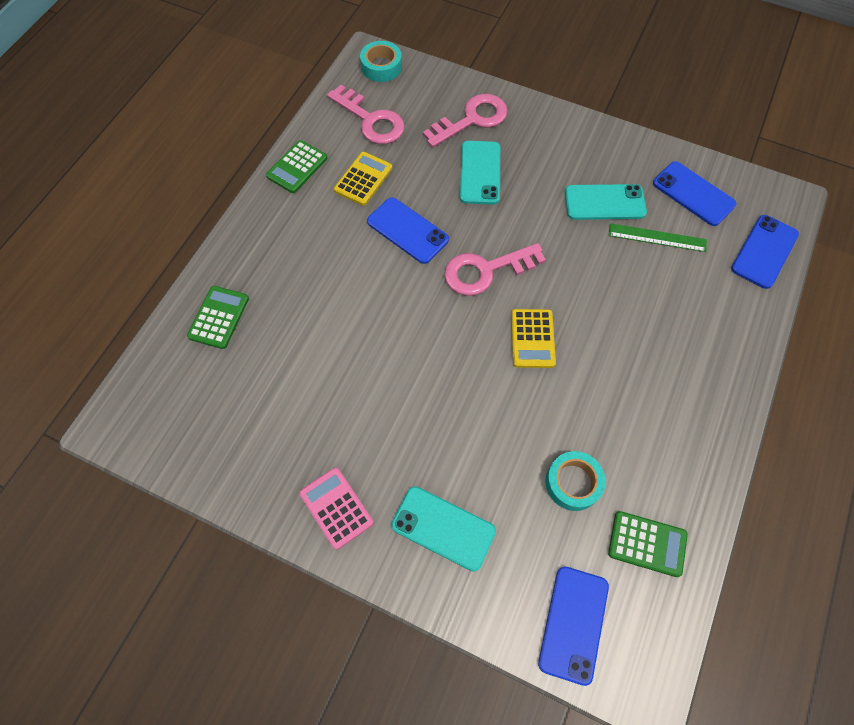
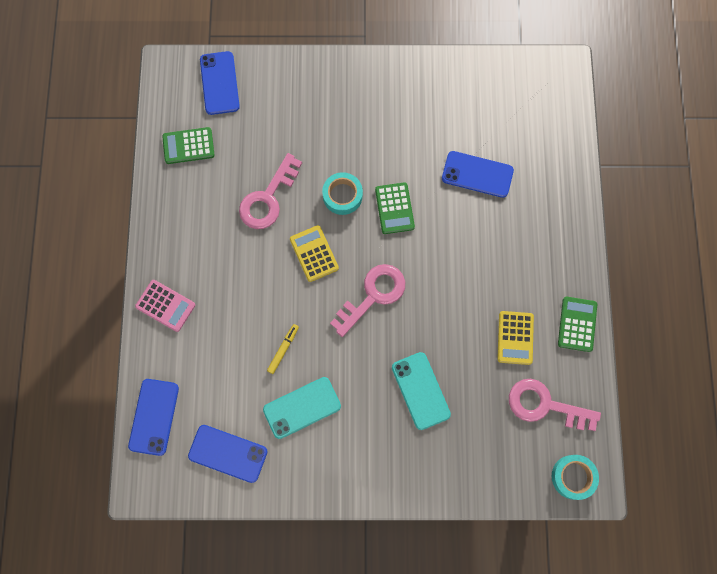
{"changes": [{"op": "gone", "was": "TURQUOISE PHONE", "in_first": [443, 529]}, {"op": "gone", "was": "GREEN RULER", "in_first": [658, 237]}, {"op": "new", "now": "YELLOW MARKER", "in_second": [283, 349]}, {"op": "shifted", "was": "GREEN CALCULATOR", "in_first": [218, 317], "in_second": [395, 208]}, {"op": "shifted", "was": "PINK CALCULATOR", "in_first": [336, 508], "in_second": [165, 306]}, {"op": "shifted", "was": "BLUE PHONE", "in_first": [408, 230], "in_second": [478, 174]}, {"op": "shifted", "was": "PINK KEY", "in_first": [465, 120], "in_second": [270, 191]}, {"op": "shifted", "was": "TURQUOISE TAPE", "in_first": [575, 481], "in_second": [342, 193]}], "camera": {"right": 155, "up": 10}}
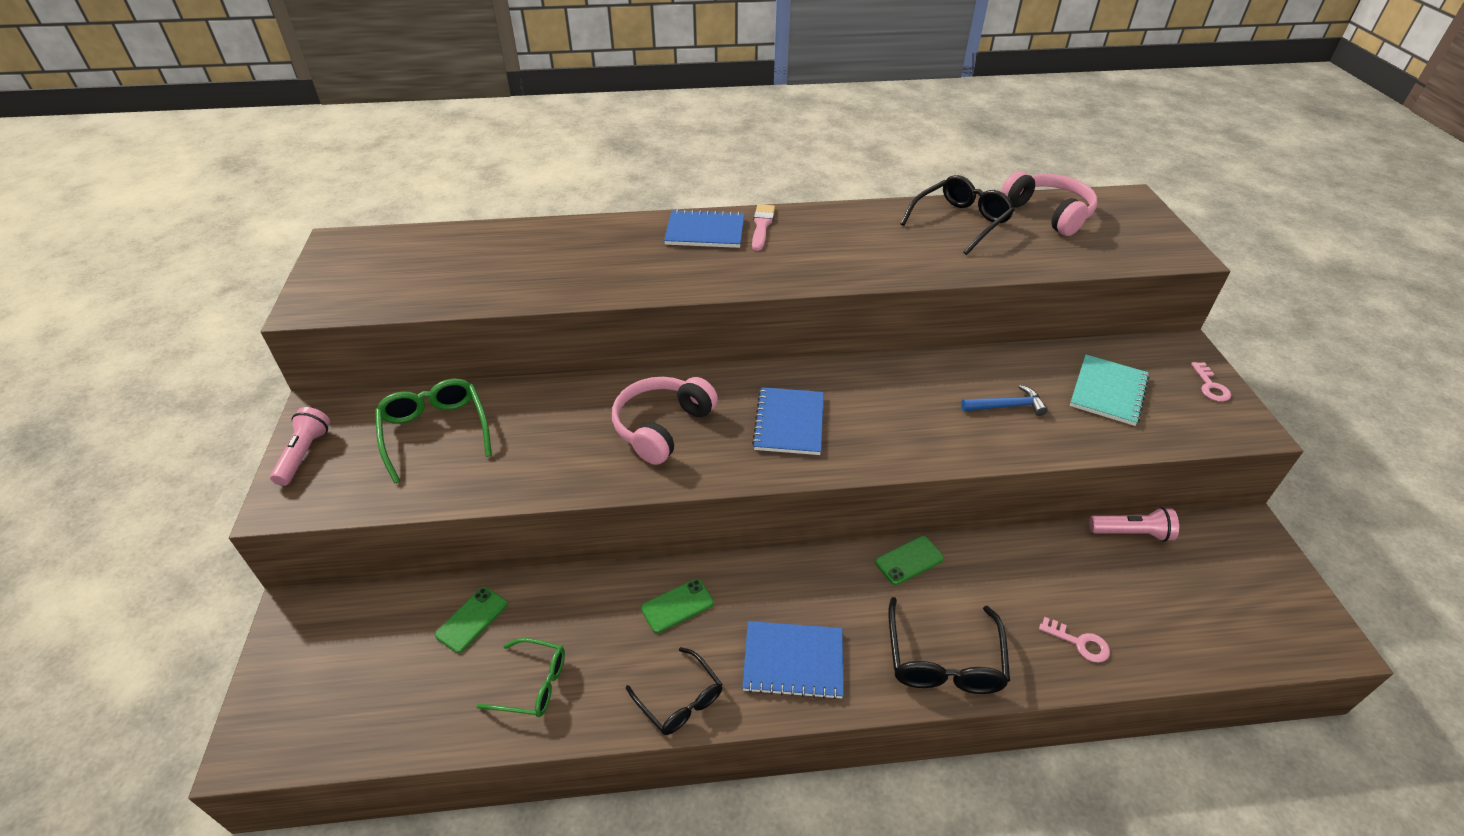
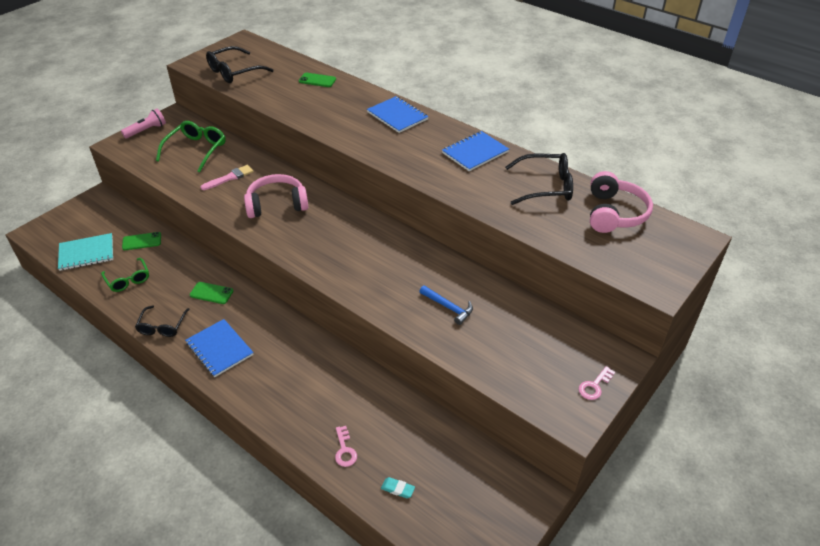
{"changes": [{"op": "gone", "was": "PINK FLASHLIGHT", "in_first": [1134, 524]}, {"op": "new", "now": "TURQUOISE ERASER", "in_second": [398, 487]}, {"op": "shifted", "was": "PINK BRUSH", "in_first": [763, 227], "in_second": [227, 177]}, {"op": "shifted", "was": "BLUE NOTEBOOK", "in_first": [788, 421], "in_second": [475, 151]}, {"op": "shifted", "was": "GREEN PHONE", "in_first": [909, 560], "in_second": [317, 80]}, {"op": "shifted", "was": "BLACK GLASSES", "in_first": [949, 645], "in_second": [239, 64]}, {"op": "shifted", "was": "TURQUOISE NOTEBOOK", "in_first": [1109, 390], "in_second": [85, 252]}], "camera": {"right": 45, "up": 0}}
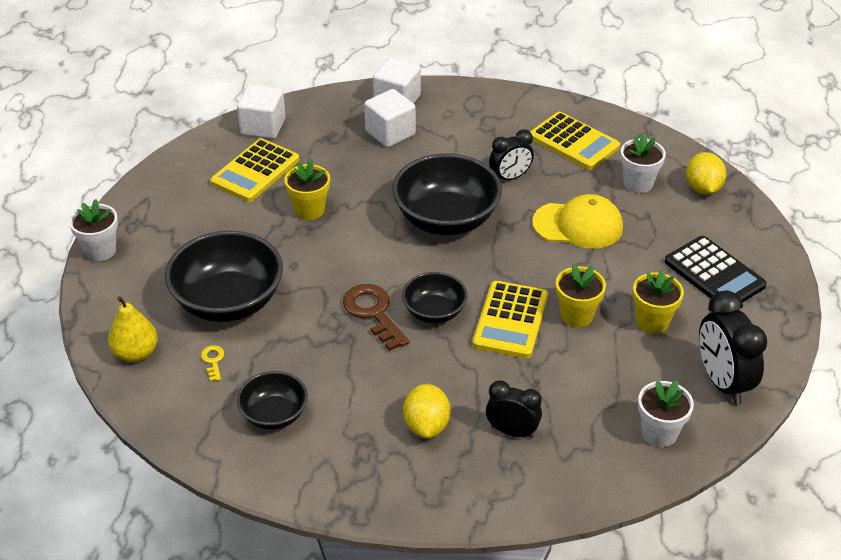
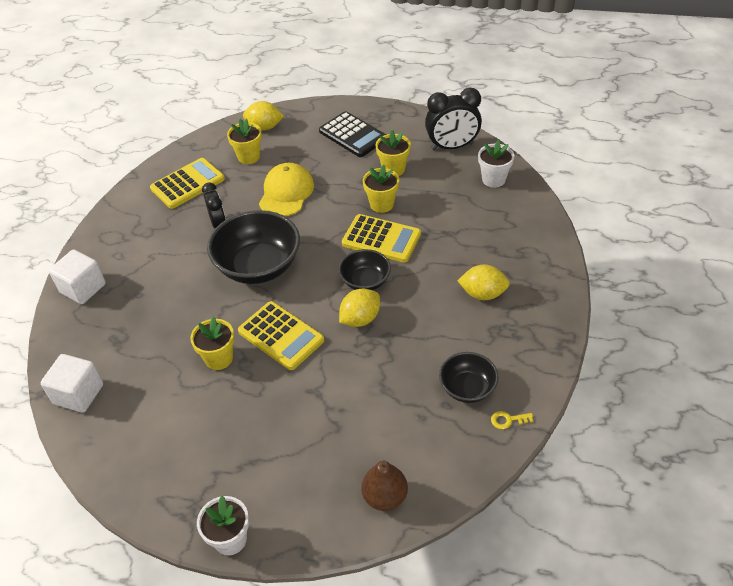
{"changes": [{"op": "gone", "was": "BLACK BOWL", "in_first": [224, 276]}, {"op": "gone", "was": "WHITE CUBE", "in_first": [390, 118]}, {"op": "gone", "was": "BLACK CLOCK", "in_first": [514, 409]}, {"op": "shifted", "was": "YELLOW KEY", "in_first": [212, 363], "in_second": [512, 420]}, {"op": "shifted", "was": "YELLOW CALCULATOR", "in_first": [254, 170], "in_second": [281, 335]}, {"op": "swapped", "was": "BROWN KEY", "now": "YELLOW LEMON", "in_first": [376, 317], "in_second": [359, 308]}, {"op": "repainted", "was": "YELLOW PEAR", "now": "BROWN PEAR", "in_first": [133, 329], "in_second": [384, 485]}, {"op": "repainted", "was": "WHITE FLOWER POT", "now": "YELLOW FLOWER POT", "in_first": [643, 163], "in_second": [244, 141]}, {"op": "rotated", "was": "BLACK CALCULATOR", "in_first": [716, 269], "in_second": [352, 134], "clockwise": 75}], "camera": {"right": -80, "up": 5}}
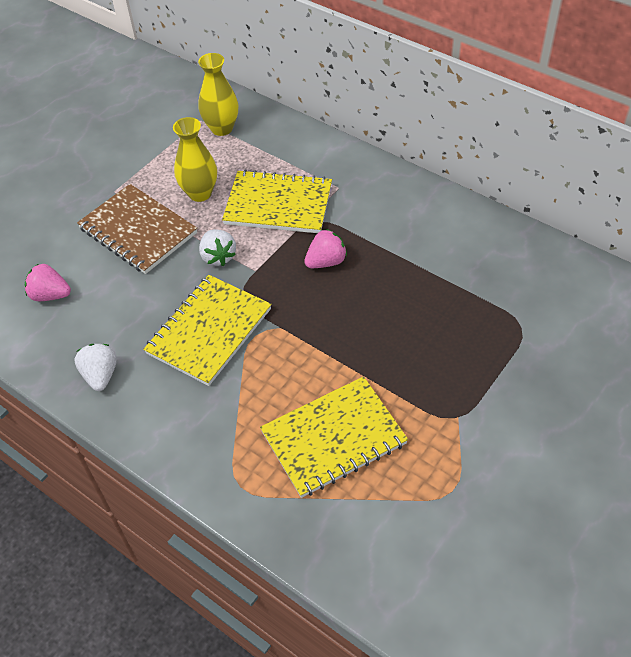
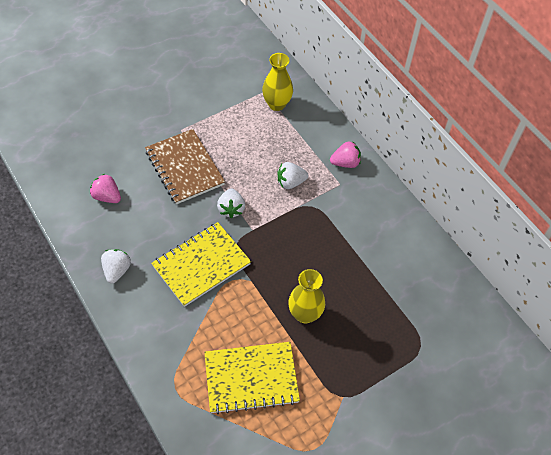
{"changes": [{"op": "shifted", "was": "YELLOW VASE", "in_first": [195, 159], "in_second": [306, 296]}, {"op": "shifted", "was": "PINK STRAWBERRY", "in_first": [325, 248], "in_second": [345, 154]}, {"op": "swapped", "was": "YELLOW NOTEBOOK", "now": "WHITE STRAWBERRY", "in_first": [277, 201], "in_second": [293, 175]}], "camera": {"right": 15, "up": 5}}
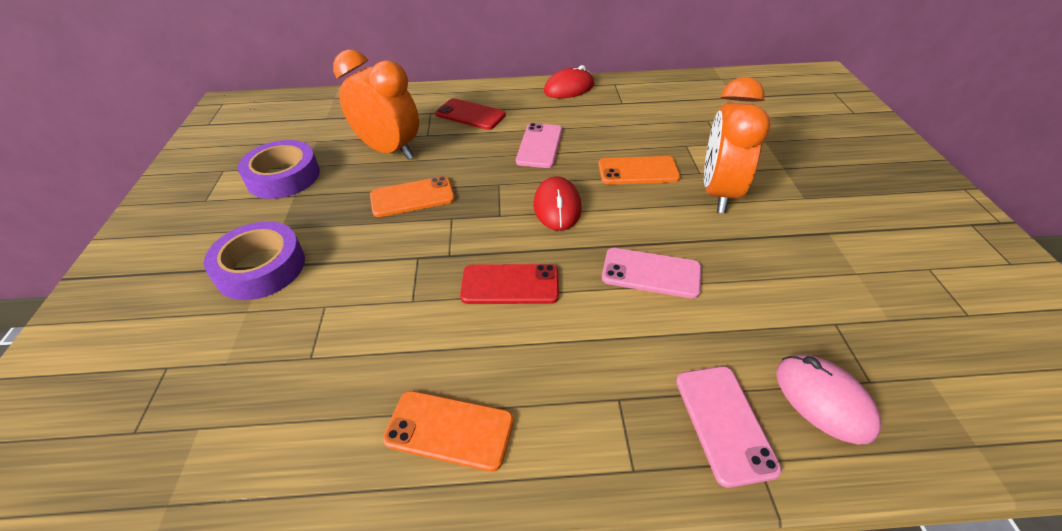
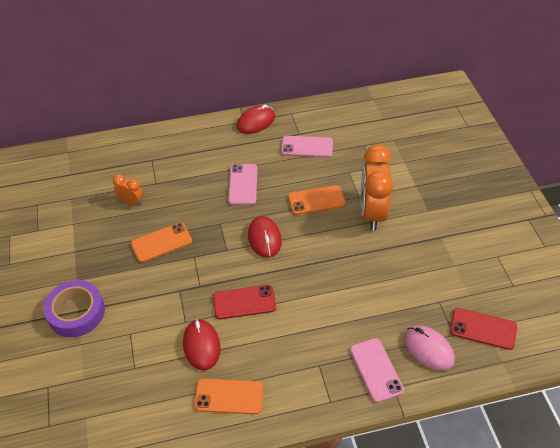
{"changes": [{"op": "gone", "was": "PURPLE TAPE", "in_first": [279, 169]}, {"op": "new", "now": "RED MOUSE", "in_second": [202, 344]}, {"op": "shifted", "was": "RED PHONE", "in_first": [470, 114], "in_second": [483, 329]}, {"op": "shifted", "was": "PINK PHONE", "in_first": [651, 273], "in_second": [307, 147]}, {"op": "scaled", "was": "ORANGE CLOCK", "in_first": [376, 105], "in_second": [128, 190], "ratio": 0.48}], "camera": {"right": -10, "up": 5}}
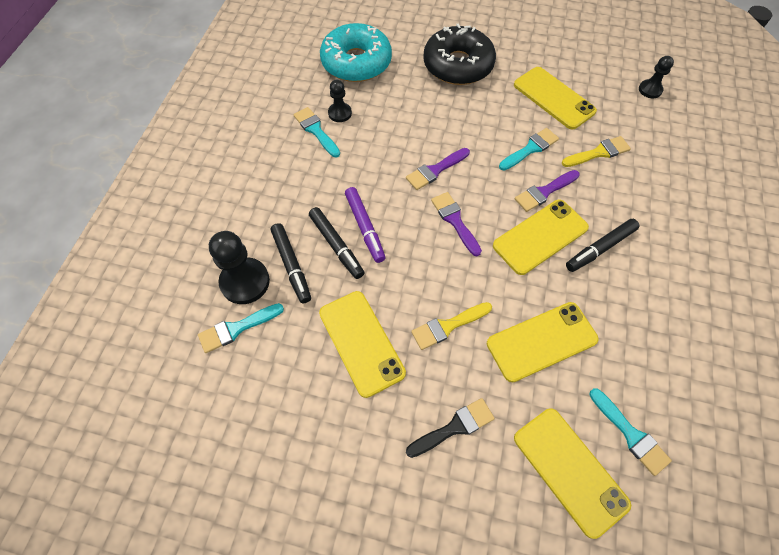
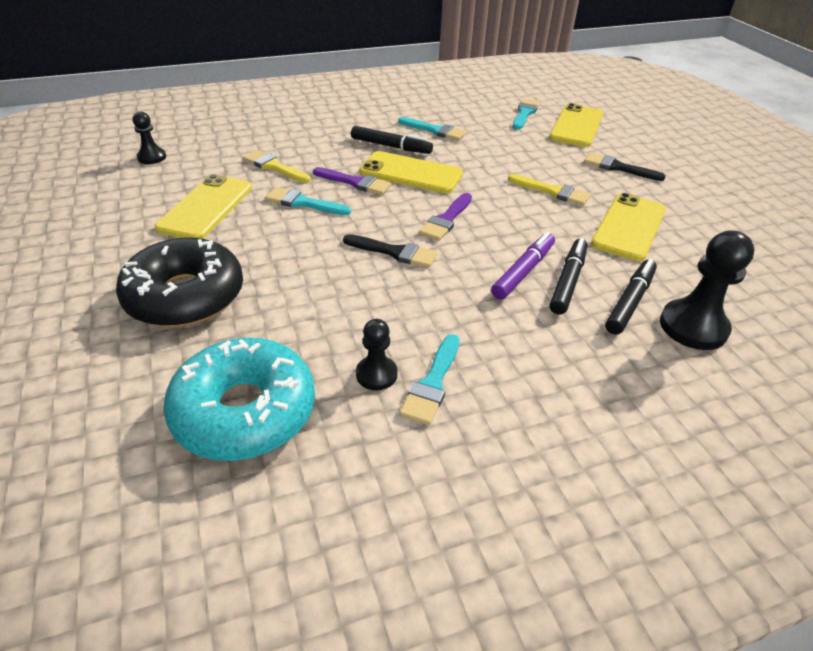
{"changes": [{"op": "gone", "was": "YELLOW PHONE", "in_first": [543, 342]}, {"op": "shifted", "was": "TURQUOISE BRUSH", "in_first": [241, 328], "in_second": [432, 129]}, {"op": "repainted", "was": "PURPLE BRUSH", "now": "BLACK BRUSH", "in_first": [438, 169], "in_second": [390, 251]}], "camera": {"right": -125, "up": -20}}
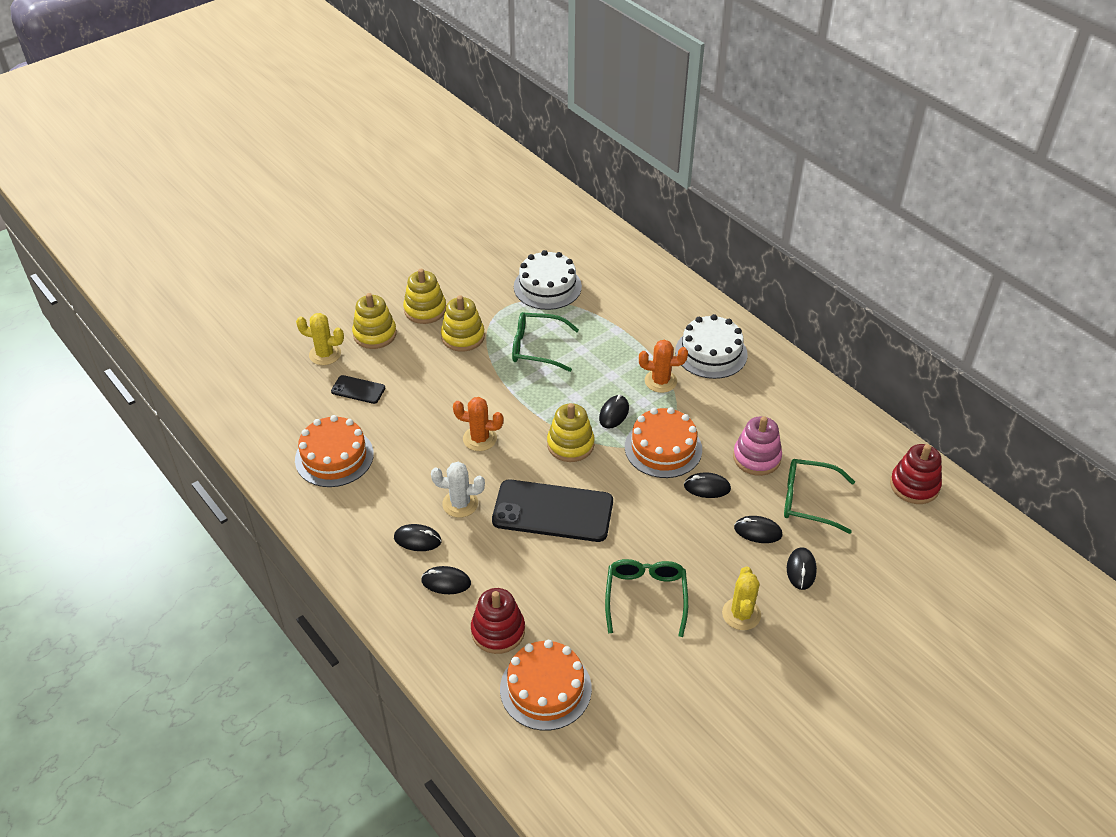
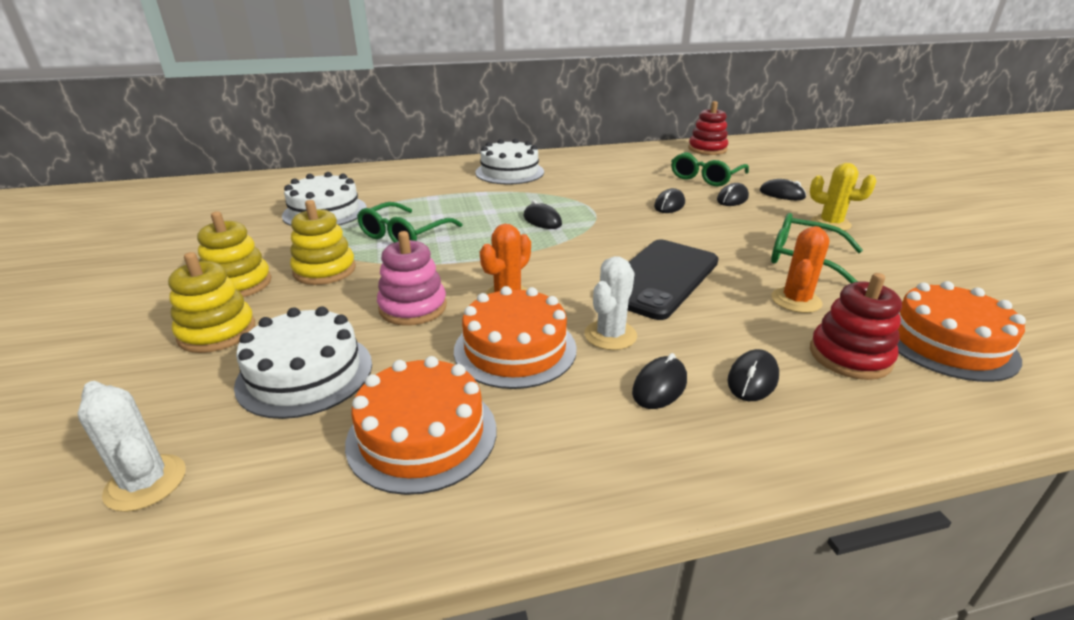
{"changes": [{"op": "gone", "was": "YELLOW CACTUS", "in_first": [320, 339]}, {"op": "gone", "was": "YELLOW STACKING TOY", "in_first": [571, 432]}, {"op": "new", "now": "WHITE CACTUS", "in_second": [131, 446]}, {"op": "shifted", "was": "ORANGE CAKE", "in_first": [663, 442], "in_second": [515, 337]}, {"op": "shifted", "was": "ORANGE CACTUS", "in_first": [663, 366], "in_second": [800, 269]}, {"op": "shifted", "was": "PINK STACKING TOY", "in_first": [757, 446], "in_second": [412, 278]}, {"op": "swapped", "was": "BLACK PHONE", "now": "WHITE CAKE", "in_first": [358, 389], "in_second": [303, 363]}], "camera": {"right": -65, "up": -15}}
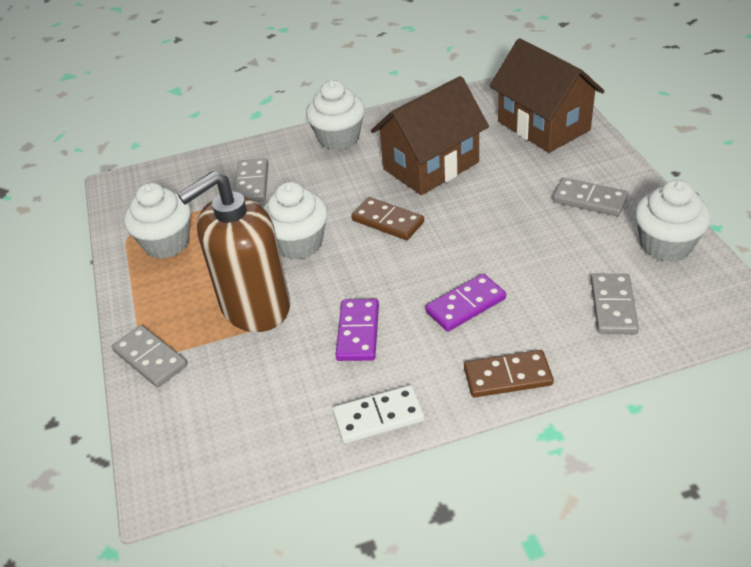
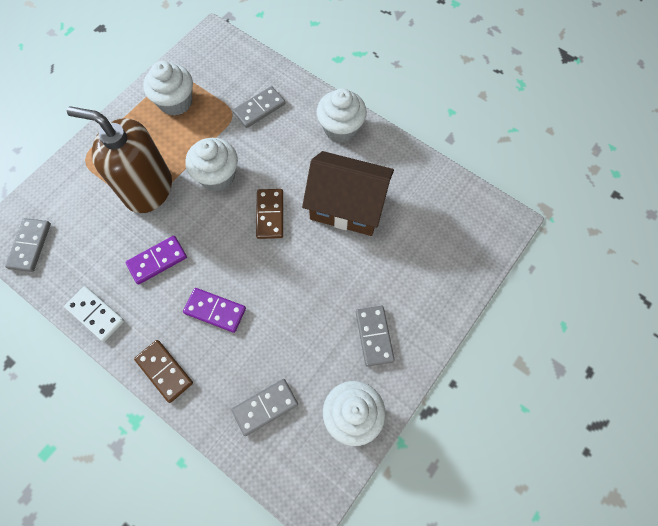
{"changes": [{"op": "gone", "was": "BROWN HOUSE", "in_first": [546, 95]}, {"op": "shifted", "was": "GREY DOMINO", "in_first": [149, 356], "in_second": [28, 245]}], "camera": {"right": 50, "up": 25}}
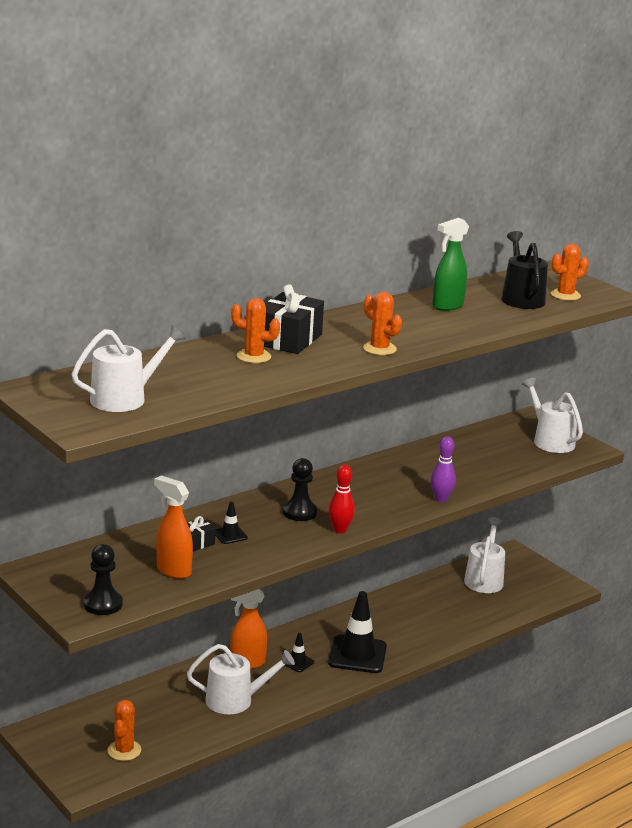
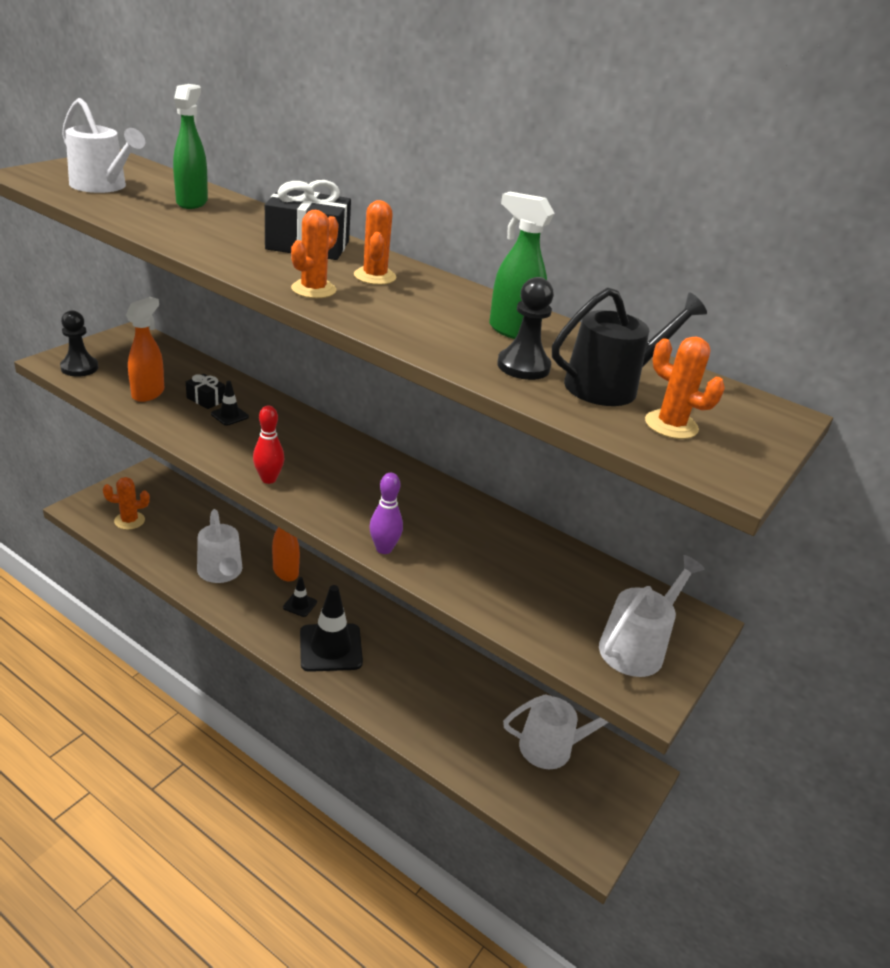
{"changes": [{"op": "new", "now": "GREEN SPRAY BOTTLE", "in_second": [190, 146]}, {"op": "shifted", "was": "ORANGE CACTUS", "in_first": [255, 330], "in_second": [375, 242]}, {"op": "shifted", "was": "BLACK PAWN", "in_first": [300, 489], "in_second": [525, 328]}], "camera": {"right": 70, "up": 10}}
